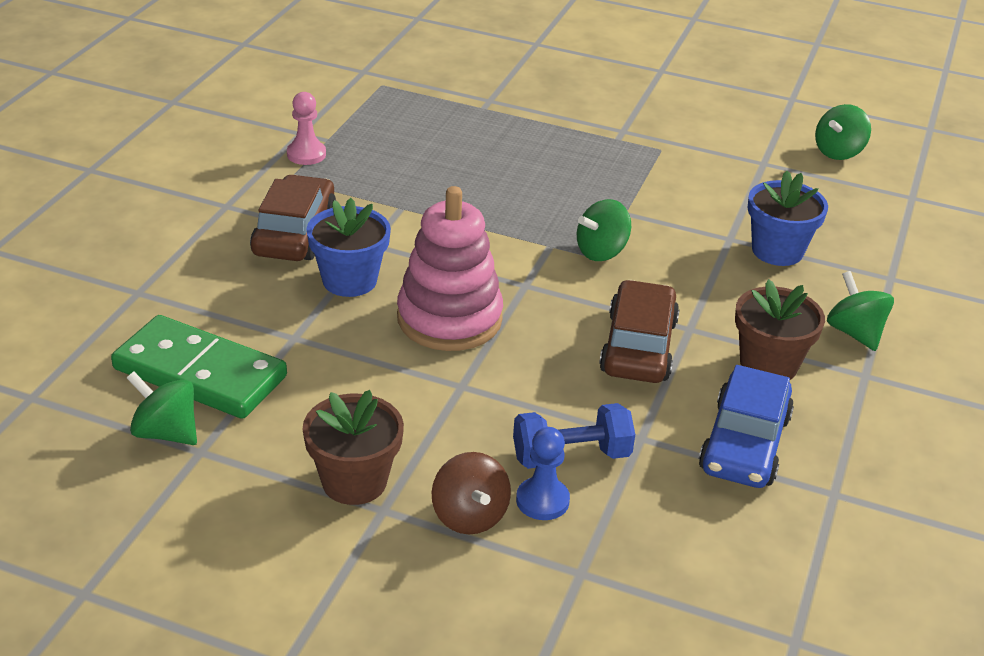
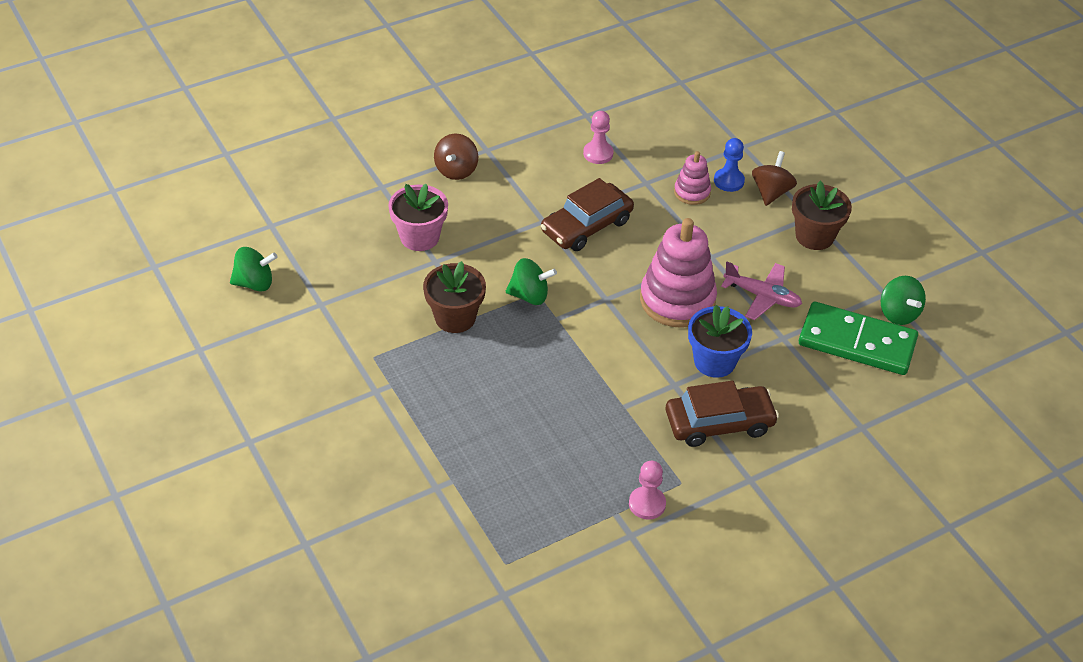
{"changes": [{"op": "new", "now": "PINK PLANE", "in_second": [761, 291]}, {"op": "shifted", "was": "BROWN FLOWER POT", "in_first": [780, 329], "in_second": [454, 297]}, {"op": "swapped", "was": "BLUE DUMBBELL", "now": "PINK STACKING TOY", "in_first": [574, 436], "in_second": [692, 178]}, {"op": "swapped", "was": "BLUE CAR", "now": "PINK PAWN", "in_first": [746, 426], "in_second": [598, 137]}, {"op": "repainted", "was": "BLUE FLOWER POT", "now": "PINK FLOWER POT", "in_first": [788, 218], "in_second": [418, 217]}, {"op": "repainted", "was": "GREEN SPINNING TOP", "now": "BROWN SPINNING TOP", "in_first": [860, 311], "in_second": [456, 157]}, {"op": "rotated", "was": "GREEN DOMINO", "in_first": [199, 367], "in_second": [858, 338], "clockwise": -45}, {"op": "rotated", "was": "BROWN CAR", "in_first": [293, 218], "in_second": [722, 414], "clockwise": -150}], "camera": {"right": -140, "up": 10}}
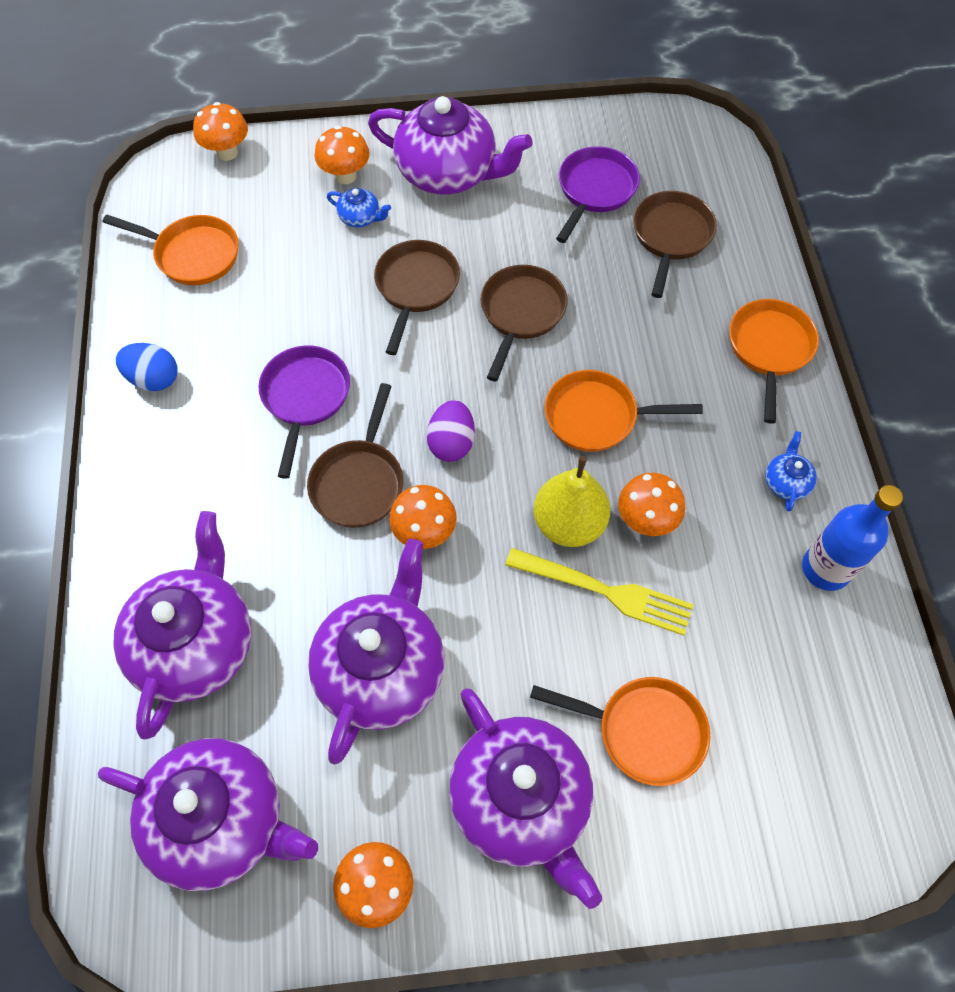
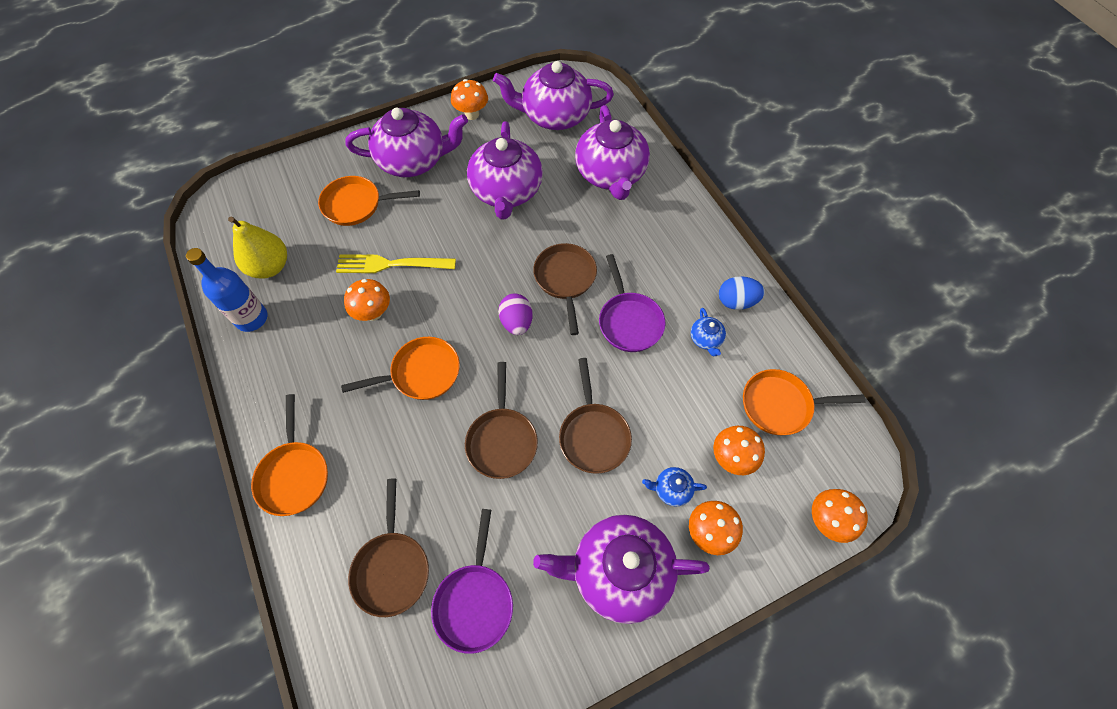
{"changes": [{"op": "shifted", "was": "ORANGE MUSHROOM", "in_first": [423, 517], "in_second": [739, 450]}, {"op": "shifted", "was": "YELLOW PEAR", "in_first": [572, 501], "in_second": [257, 248]}, {"op": "shifted", "was": "BLUE TEAPOT", "in_first": [791, 471], "in_second": [708, 332]}, {"op": "rotated", "was": "PURPLE TEAPOT", "in_first": [525, 798], "in_second": [406, 142], "clockwise": 135}], "camera": {"right": 160, "up": 0}}
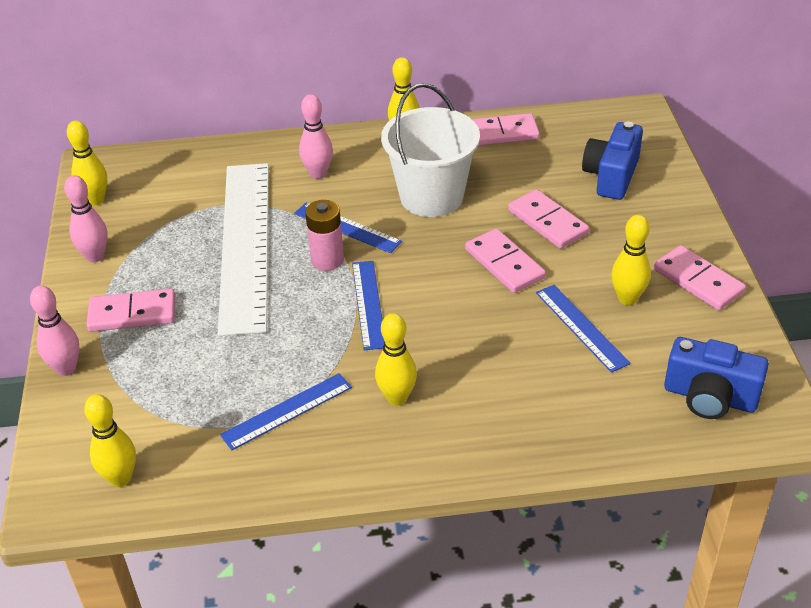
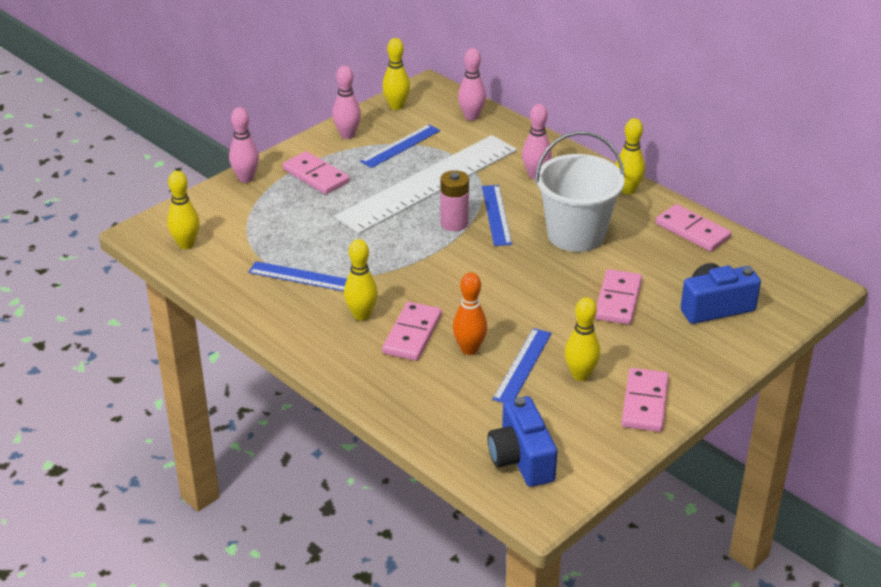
{"changes": [{"op": "new", "now": "ORANGE BOWLING PIN", "in_second": [470, 313]}, {"op": "new", "now": "PINK BOWLING PIN", "in_second": [472, 84]}, {"op": "shifted", "was": "BLUE RULER", "in_first": [368, 305], "in_second": [400, 146]}, {"op": "shifted", "was": "PINK DOMINO", "in_first": [505, 260], "in_second": [412, 331]}], "camera": {"right": 50, "up": -5}}
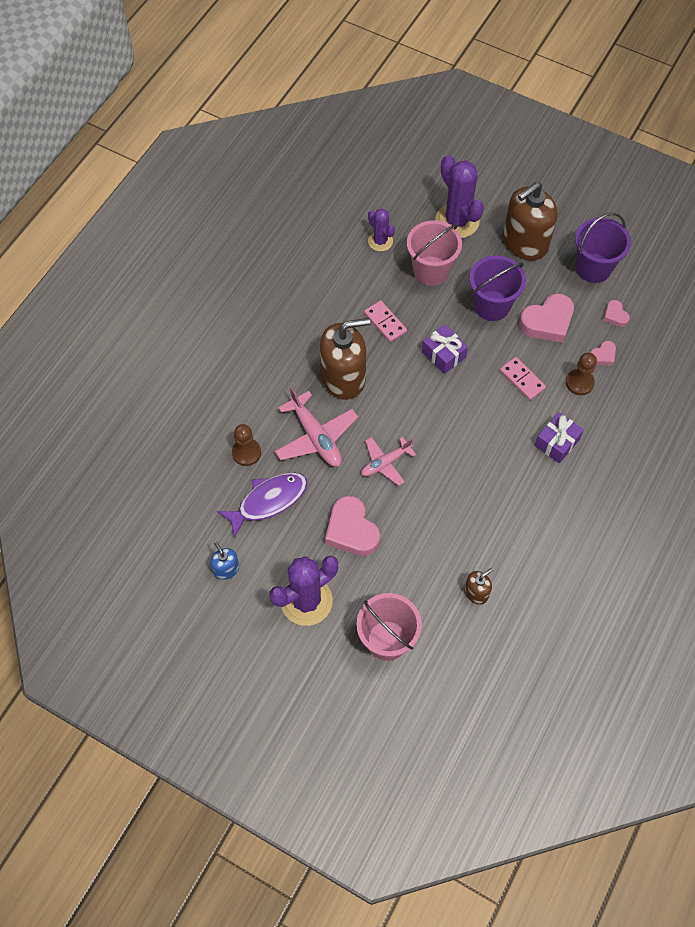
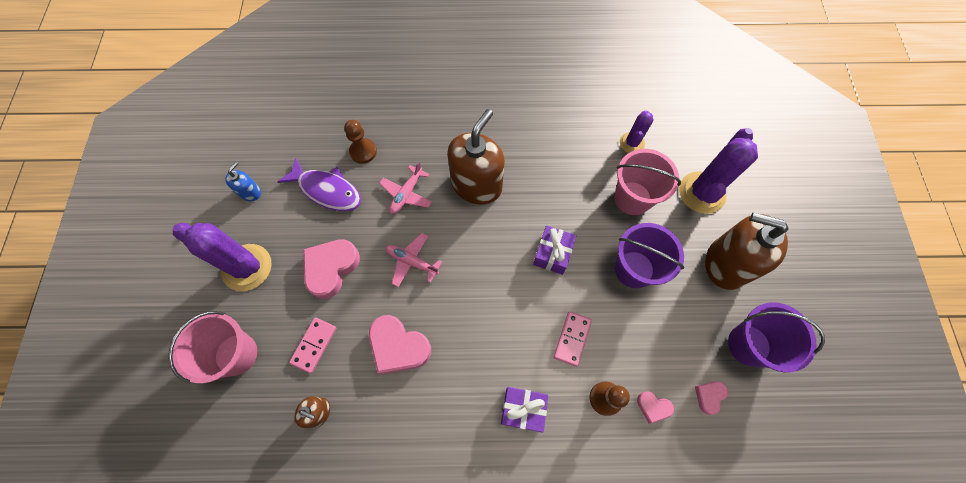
{"changes": [{"op": "shifted", "was": "PINK DOMINO", "in_first": [385, 321], "in_second": [312, 345]}, {"op": "shifted", "was": "PINK HEART", "in_first": [546, 318], "in_second": [400, 345]}, {"op": "rotated", "was": "BROWN SOAP DISPENSER", "in_first": [345, 359], "in_second": [476, 157], "clockwise": -105}, {"op": "scaled", "was": "PINK PLANE", "in_first": [316, 427], "in_second": [405, 188], "ratio": 0.65}], "camera": {"right": 60, "up": 5}}
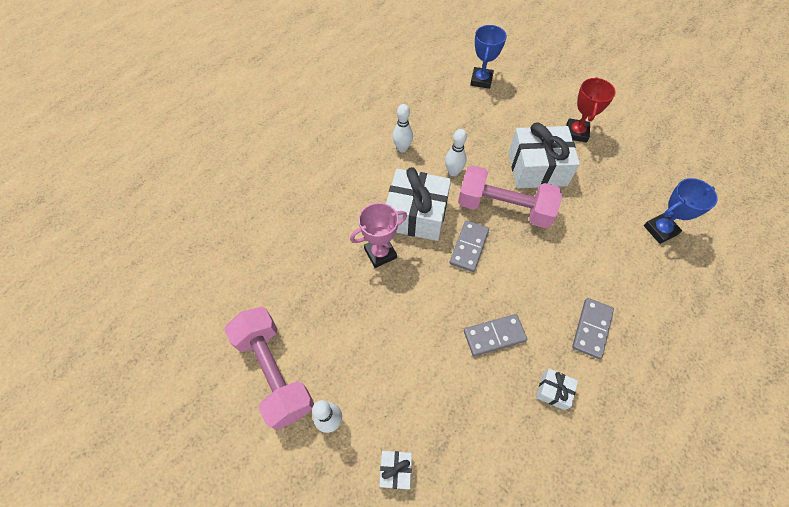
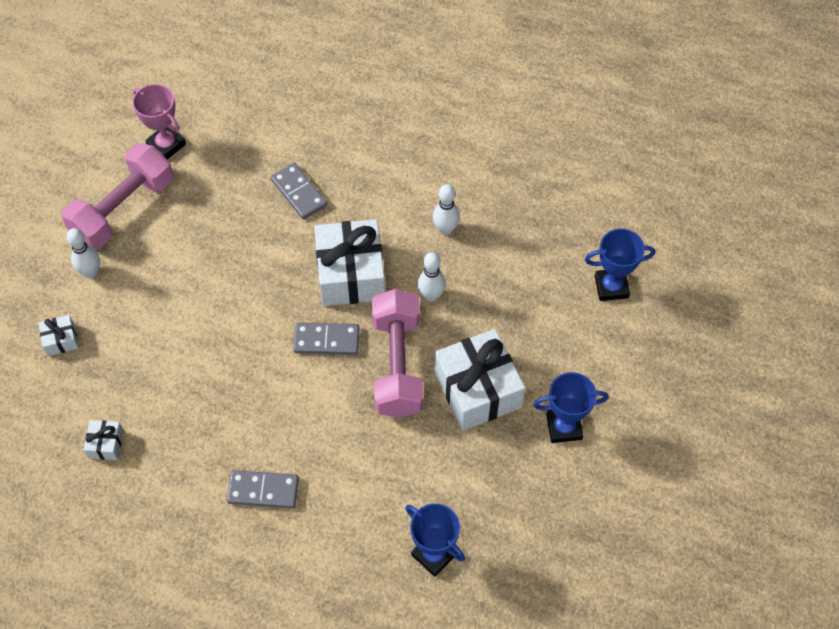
{"changes": [{"op": "shifted", "was": "PINK TROPHY", "in_first": [378, 235], "in_second": [159, 122]}, {"op": "shifted", "was": "GREY DOMINO", "in_first": [495, 335], "in_second": [298, 191]}, {"op": "shifted", "was": "WHITE GIFT", "in_first": [557, 389], "in_second": [103, 440]}, {"op": "repainted", "was": "RED TROPHY", "now": "BLUE TROPHY", "in_first": [591, 109], "in_second": [571, 407]}], "camera": {"right": 70, "up": 0}}
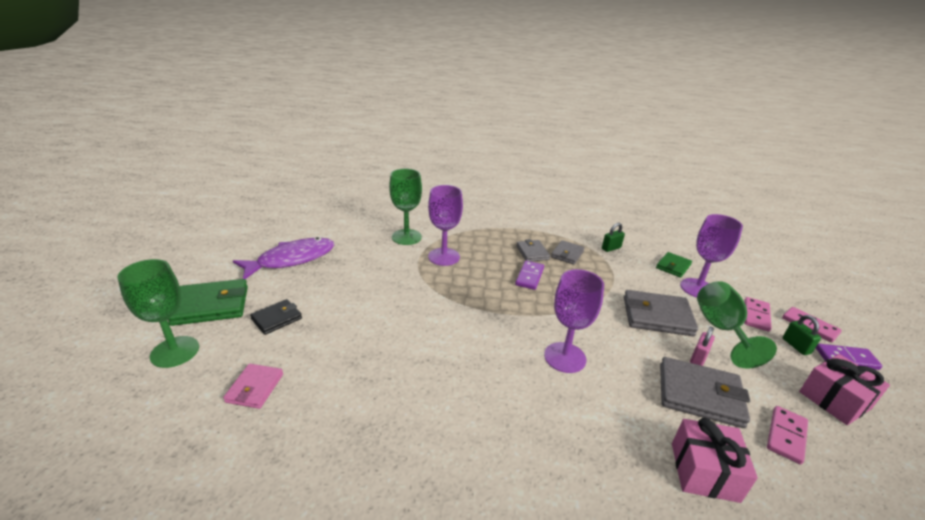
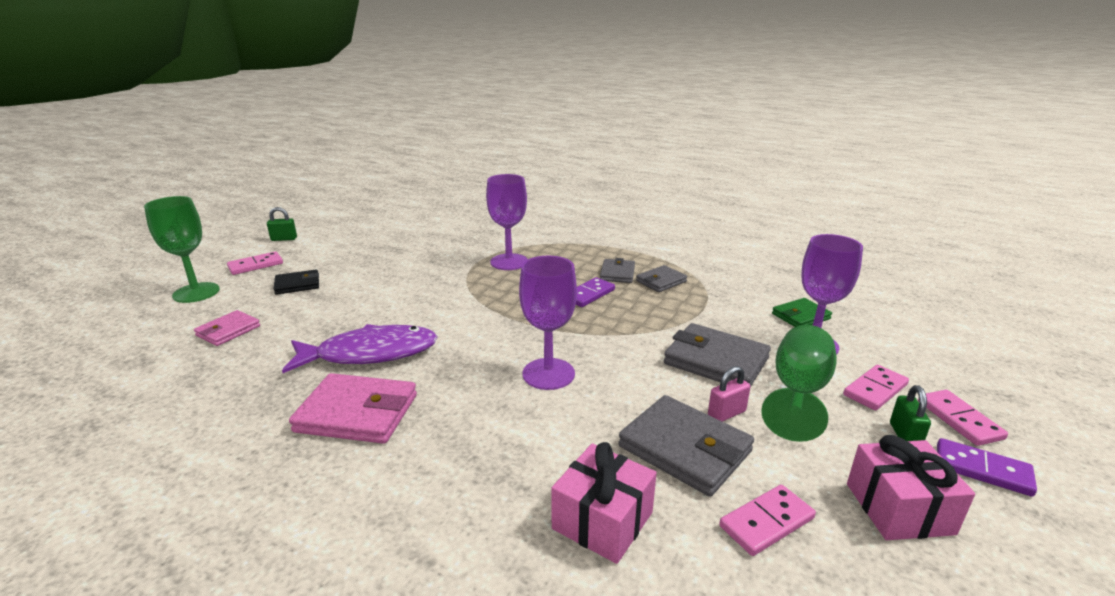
{"changes": [{"op": "gone", "was": "GREEN GOBLET", "in_first": [405, 207]}, {"op": "new", "now": "PINK WALLET", "in_second": [353, 408]}, {"op": "shifted", "was": "PURPLE FISH", "in_first": [283, 258], "in_second": [360, 348]}, {"op": "shifted", "was": "GREEN PADLOCK", "in_first": [613, 237], "in_second": [282, 224]}, {"op": "swapped", "was": "GREEN WALLET", "now": "PINK DOMINO", "in_first": [207, 302], "in_second": [255, 263]}], "camera": {"right": 25, "up": -5}}
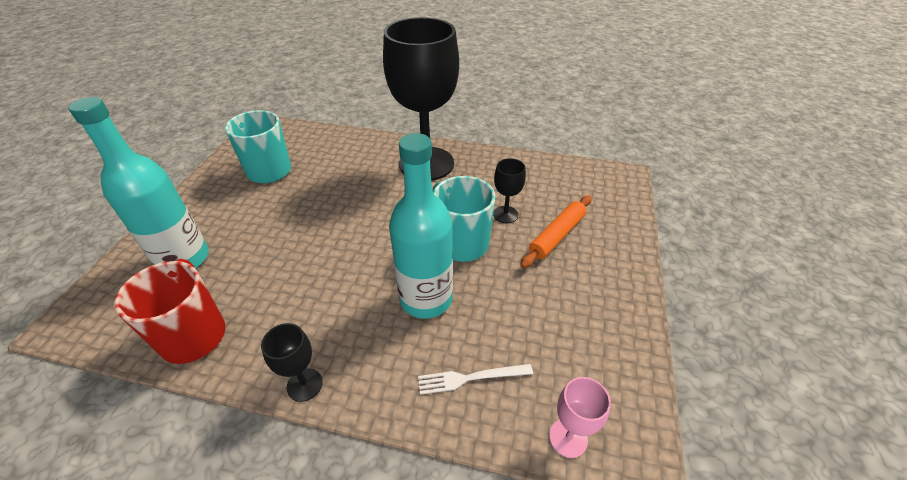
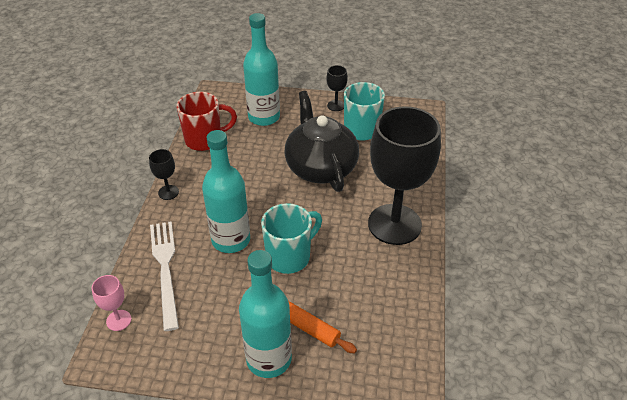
{"changes": [{"op": "new", "now": "TURQUOISE BOTTLE", "in_second": [265, 314]}, {"op": "new", "now": "BLACK TEAPOT", "in_second": [321, 141]}, {"op": "shifted", "was": "BLACK GOBLET", "in_first": [509, 190], "in_second": [337, 88]}, {"op": "scaled", "was": "WHITE FORK", "in_first": [475, 379], "in_second": [164, 276], "ratio": 1.79}], "camera": {"right": 85, "up": 0}}
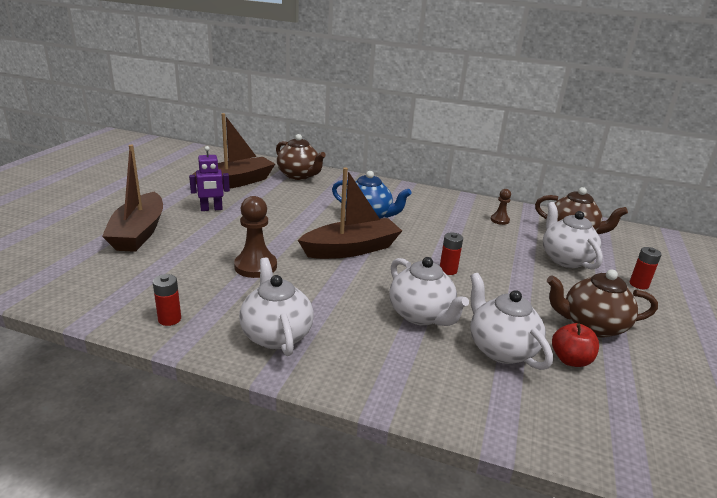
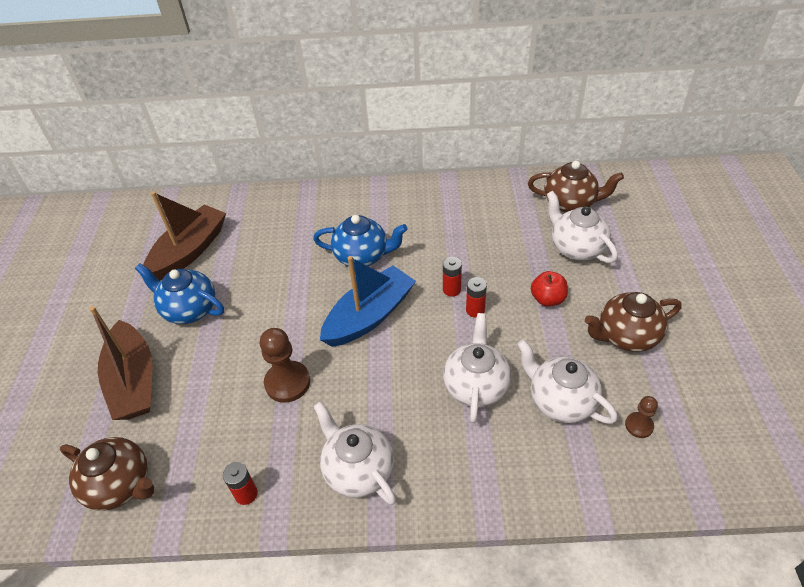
{"changes": [{"op": "shifted", "was": "BROWN TEAPOT", "in_first": [301, 157], "in_second": [107, 474]}, {"op": "shifted", "was": "BROWN PAWN", "in_first": [501, 207], "in_second": [641, 417]}, {"op": "shifted", "was": "RED APPLE", "in_first": [575, 345], "in_second": [549, 288]}, {"op": "shifted", "was": "RED BATTERY", "in_first": [646, 268], "in_second": [452, 277]}, {"op": "swapped", "was": "PURPLE ROBOT", "now": "BLUE TEAPOT", "in_first": [209, 178], "in_second": [179, 293]}, {"op": "repainted", "was": "BROWN BOAT", "now": "BLUE BOAT", "in_first": [350, 213], "in_second": [368, 301]}, {"op": "rotated", "was": "WHITE TEAPOT", "in_first": [429, 291], "in_second": [477, 368], "clockwise": -120}], "camera": {"right": -15, "up": 20}}
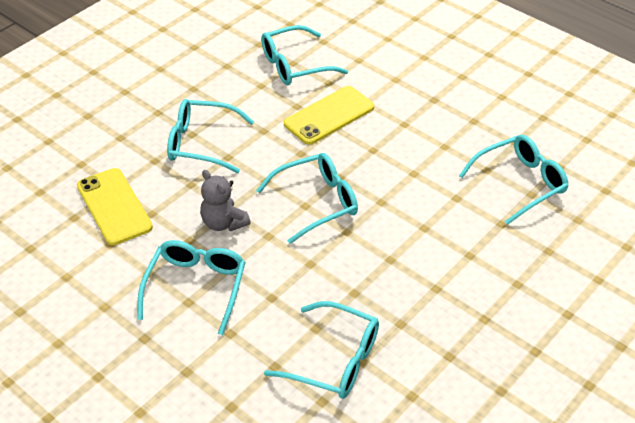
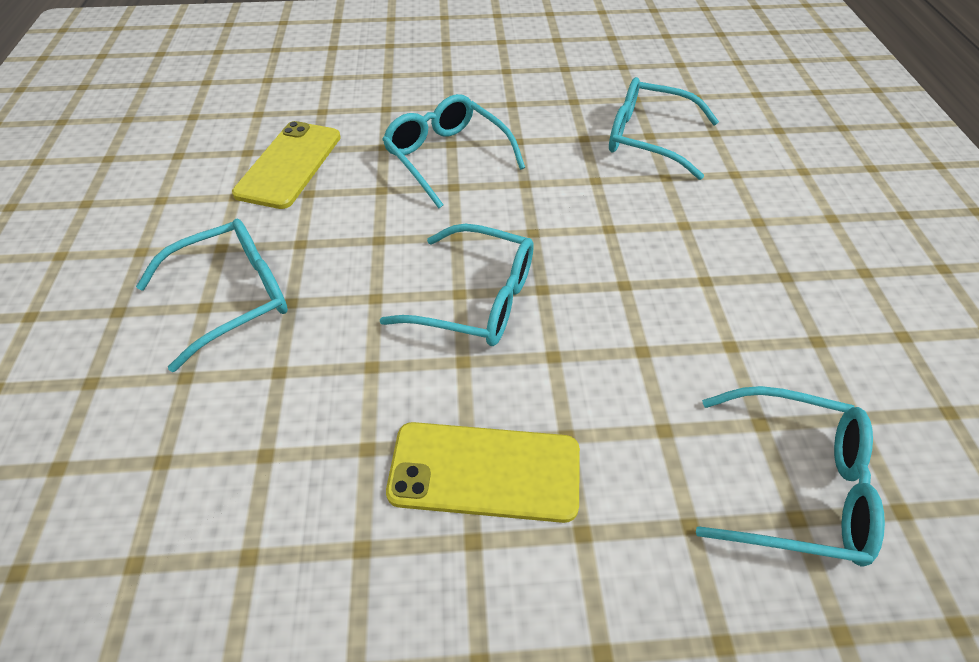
{"changes": [{"op": "gone", "was": "GREY TEDDY BEAR", "in_first": [225, 200]}, {"op": "gone", "was": "TURQUOISE GLASSES", "in_first": [321, 350]}, {"op": "shifted", "was": "YELLOW PHONE", "in_first": [329, 115], "in_second": [483, 472]}], "camera": {"right": 45, "up": 5}}
